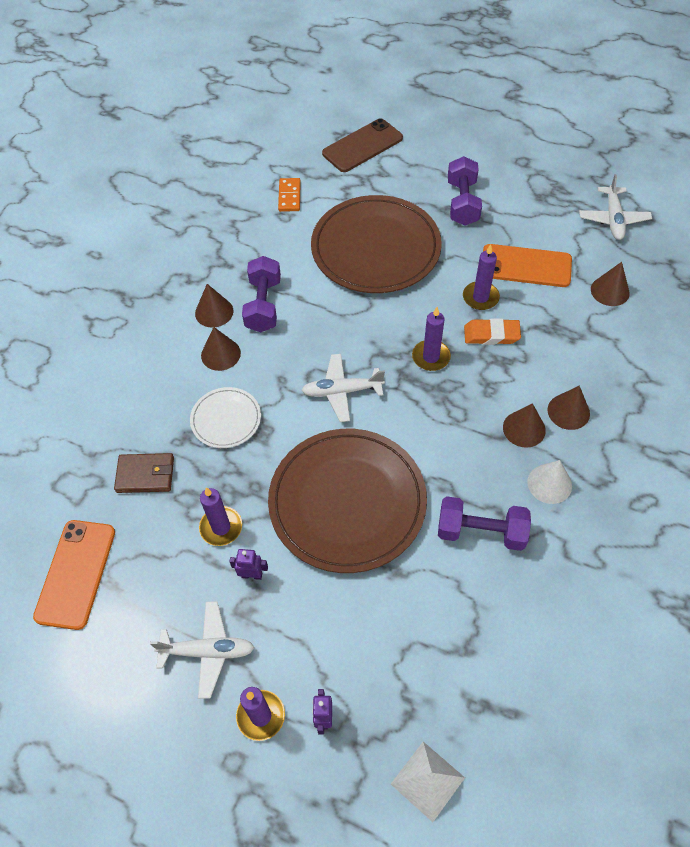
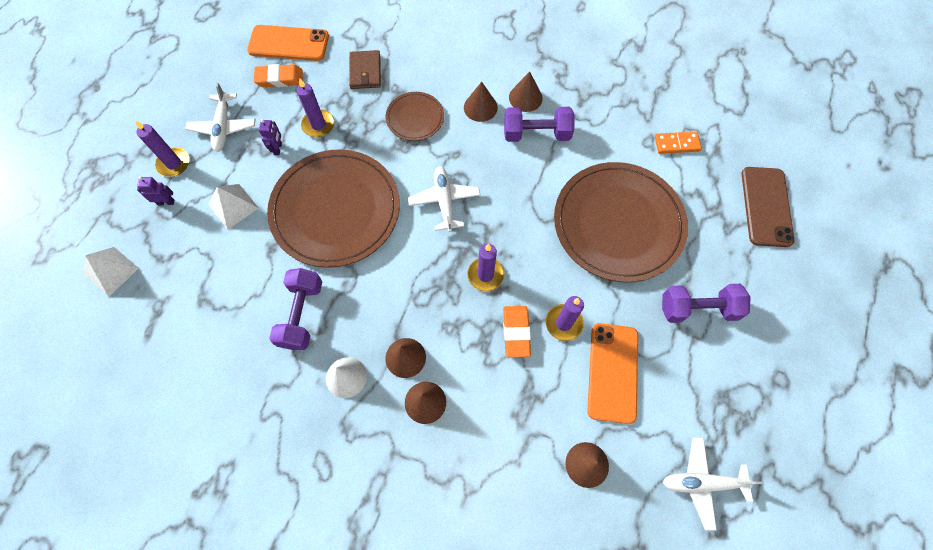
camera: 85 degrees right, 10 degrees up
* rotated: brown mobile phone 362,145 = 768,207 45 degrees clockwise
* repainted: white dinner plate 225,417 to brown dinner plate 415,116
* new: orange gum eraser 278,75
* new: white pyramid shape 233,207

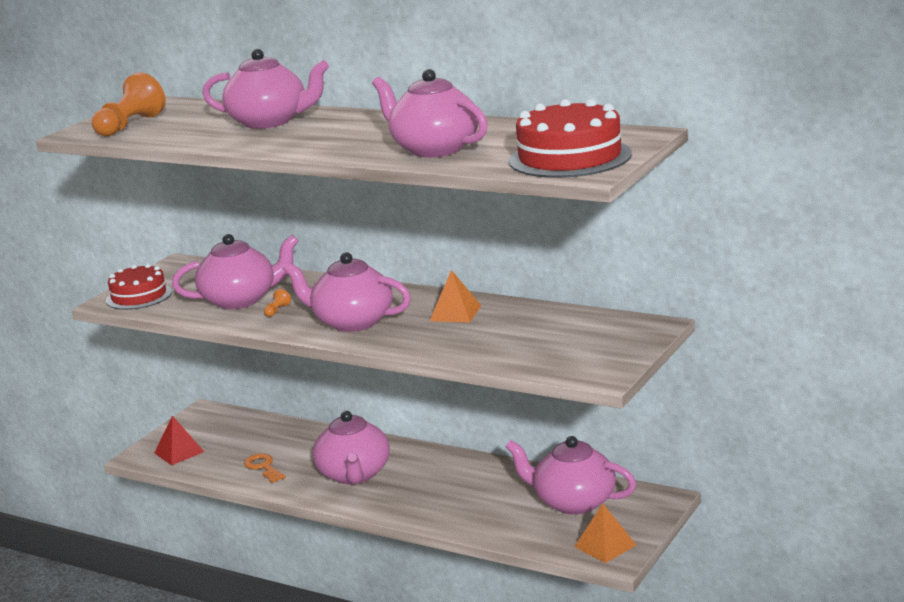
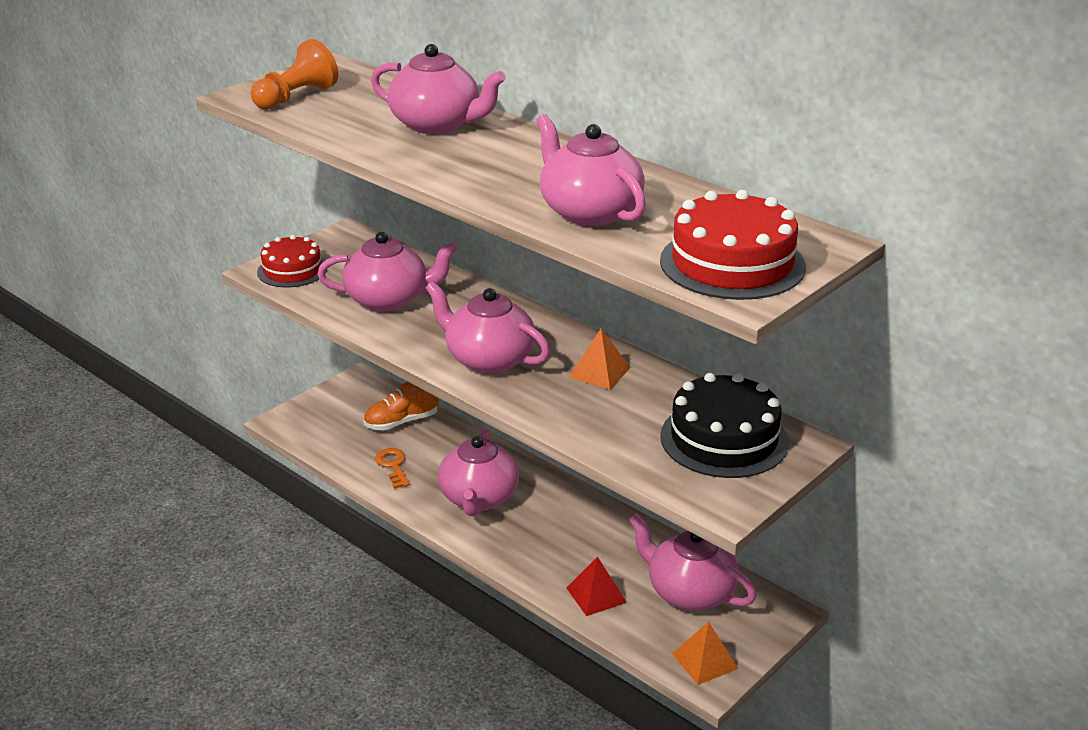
camera: 10 degrees right, 10 degrees up
* gone: orange game pawn 277,303
* shifted: red pyramid shape 179,440 to 596,586
* new: jet-black layer cake 724,425
* new: orange sneaker 401,405

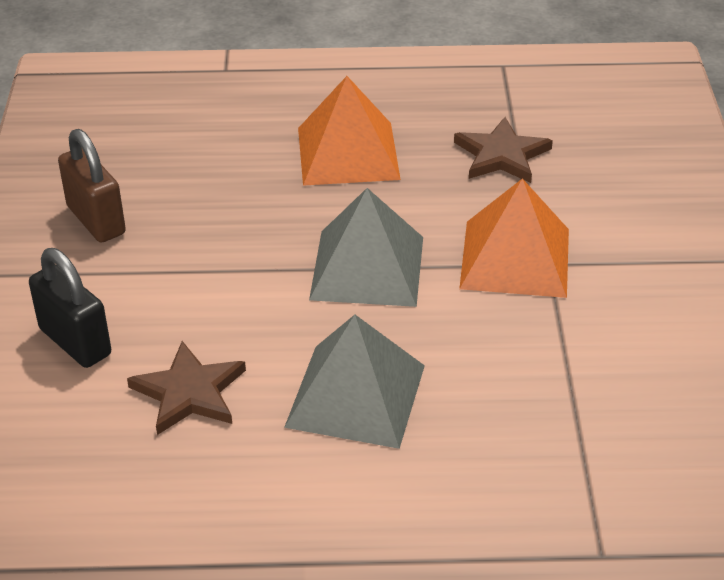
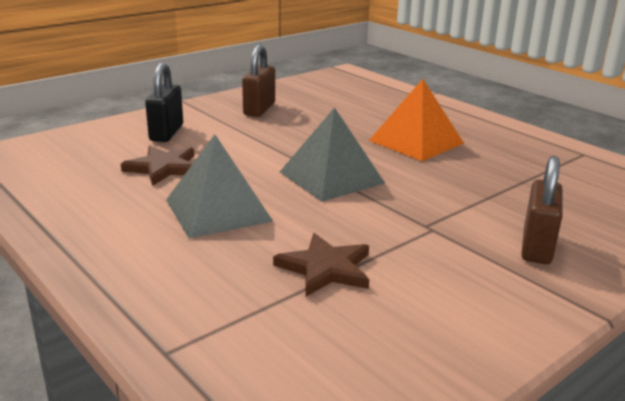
camera: 50 degrees right, 15 degrees down
* shifted: brown star shape 503,150 to 321,264
* gone: orange pyramid shape 514,238
* new: brown padlock 542,210

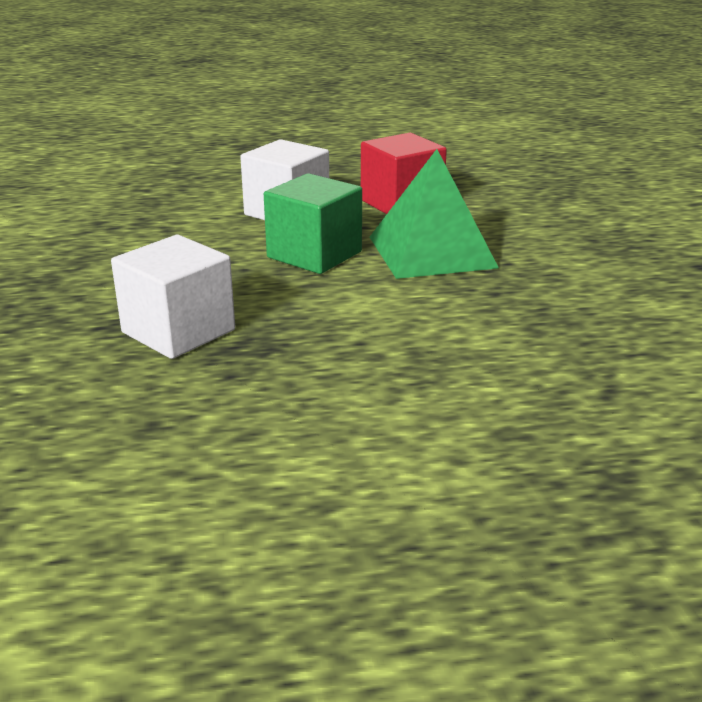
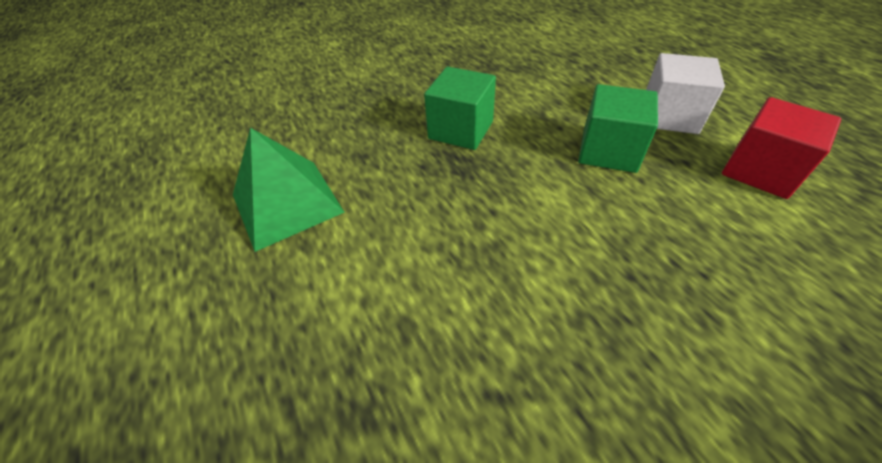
camera: 75 degrees right, 20 degrees up
* shifted: green pyramid shape 434,214 to 288,190
* repainted: white cube 173,297 to green cube 460,108

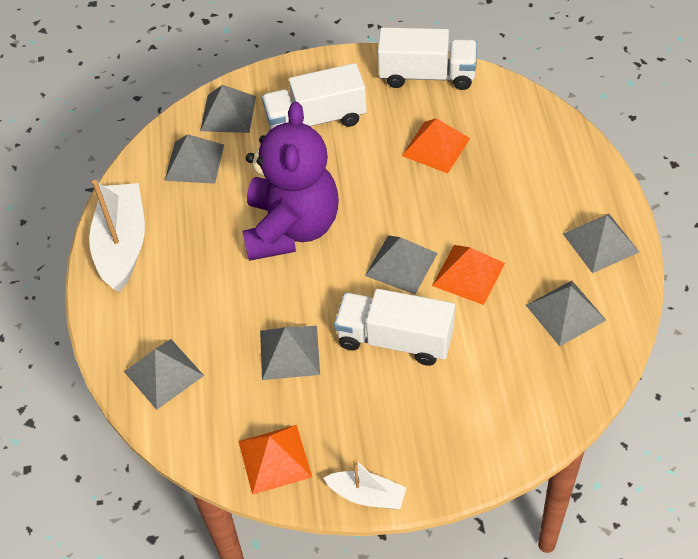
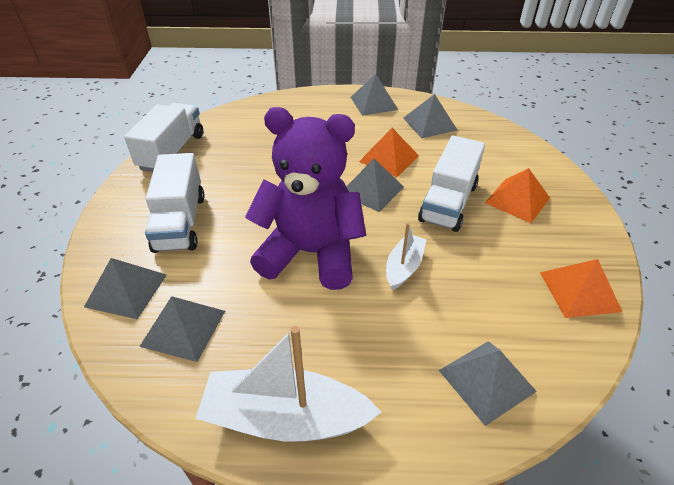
camera: 85 degrees left, 10 degrees down
* shifted: orange pyramid shape 436,145 to 517,195
* gone: grey pyramid shape 290,353
* shifted: white toy boat 365,484 to 406,256

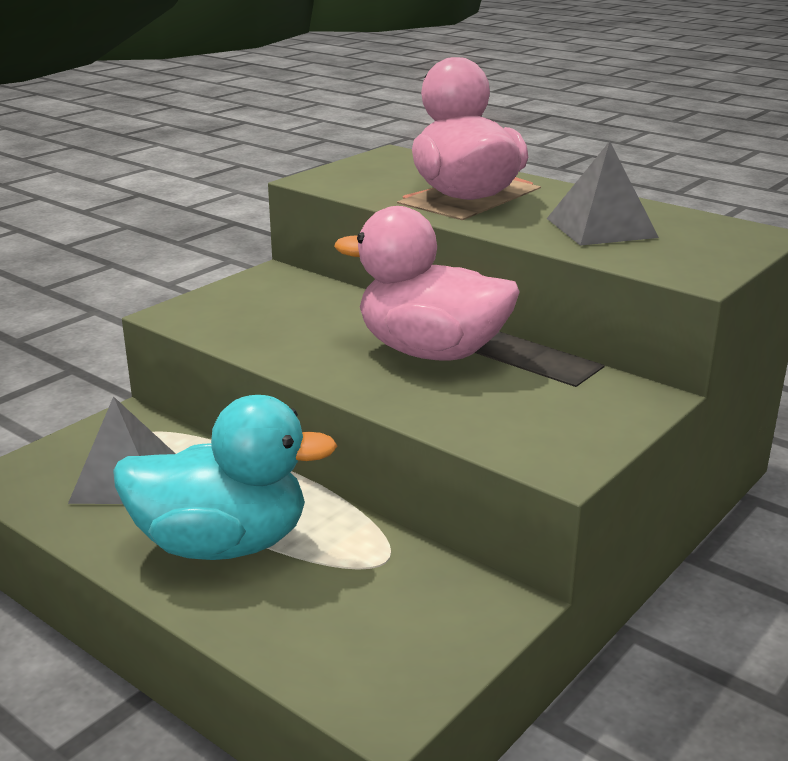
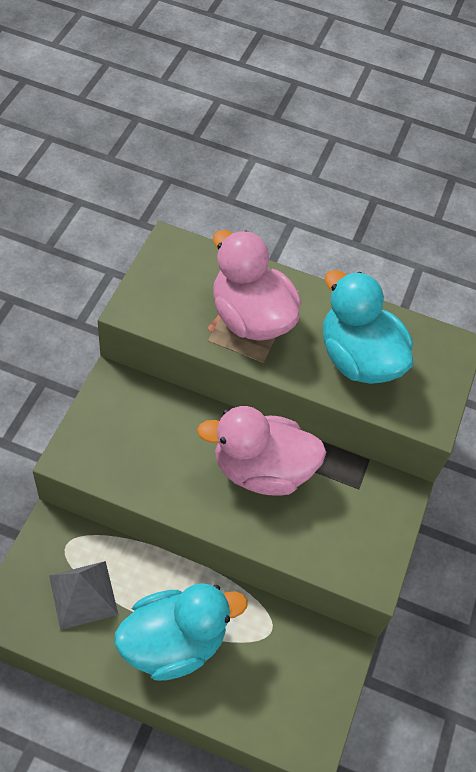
camera: 25 degrees left, 30 degrees up
* swapped: grey pyramid shape 603,193 to turquoise rubber duck 368,327

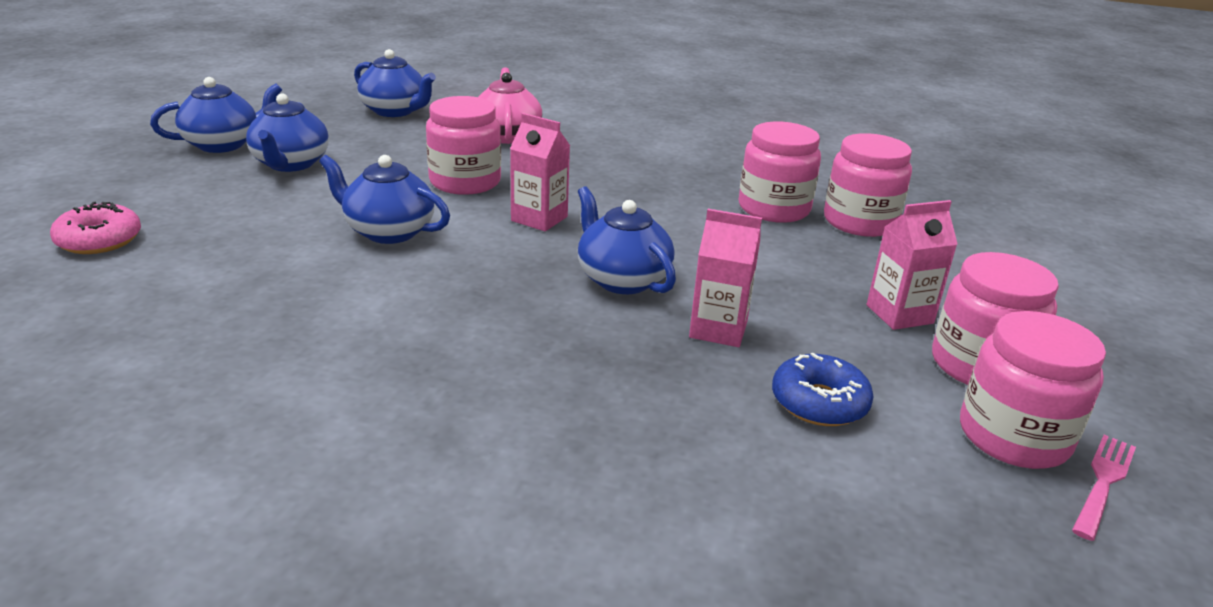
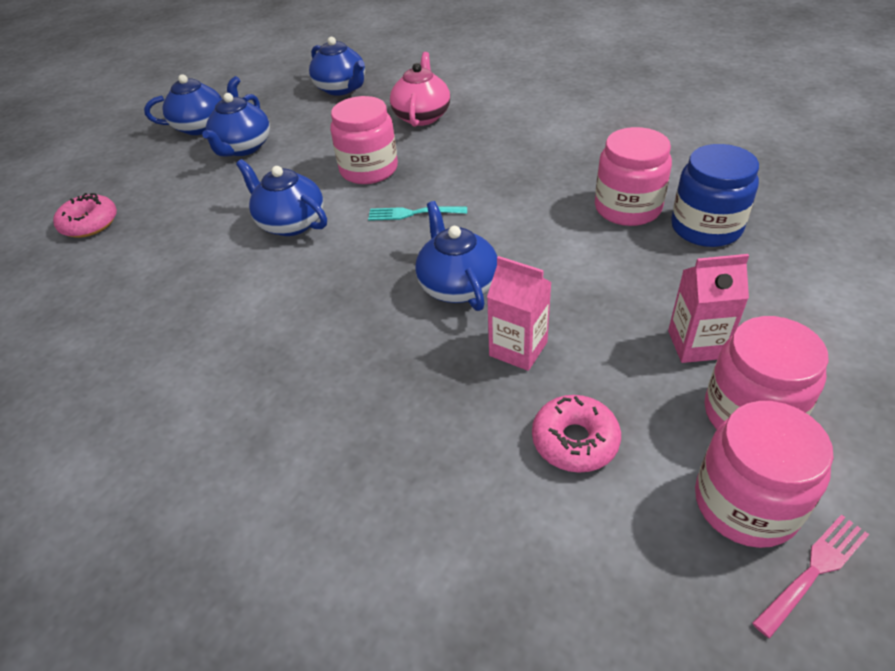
camera: 20 degrees right, 15 degrees up
* swapped: rose-pink milk carton 540,172 to turquoise dinner fork 417,213
* repainted: rose-pink preserve jar 868,185 to blue preserve jar 715,195
* repainted: blue donut 823,389 to rose-pink donut 576,434

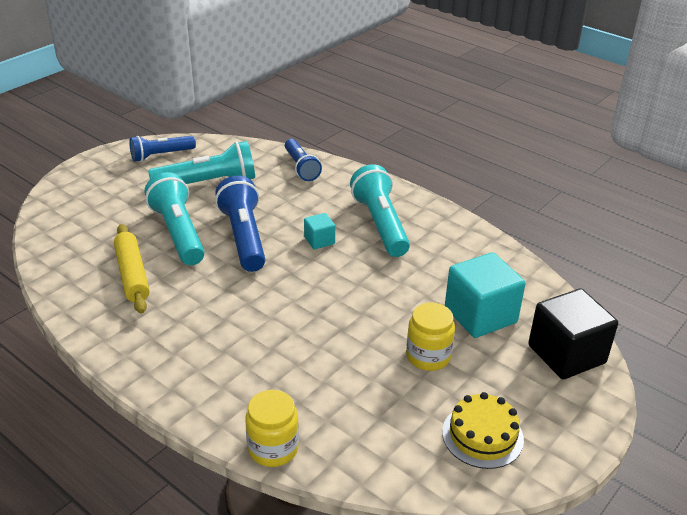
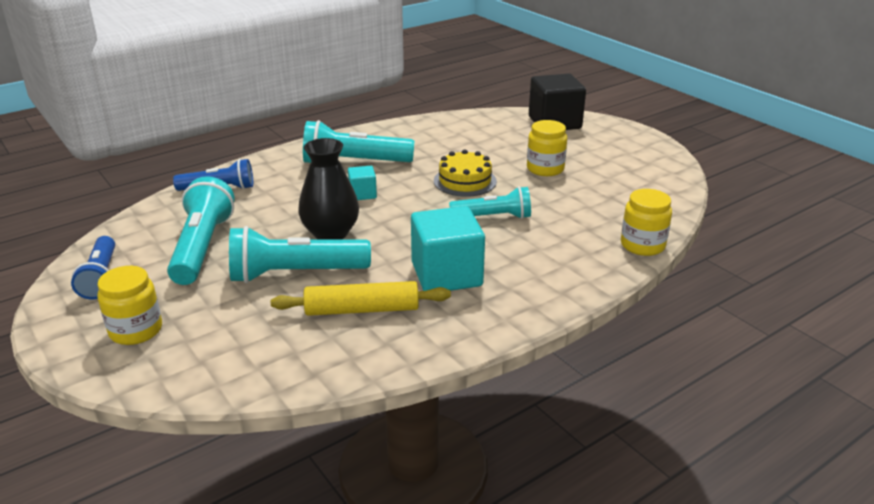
camera: 75 degrees left, 5 degrees down
* swapped: blue pocket torch 240,224 to jet-black tall vase 328,189
* shifted: turquoise cube 485,295 to 448,248
* shifted: bright yellow layer cake 483,430 to 465,173
* new: turquoise pocket torch 490,202
* new: bright yellow preserve jar 129,305

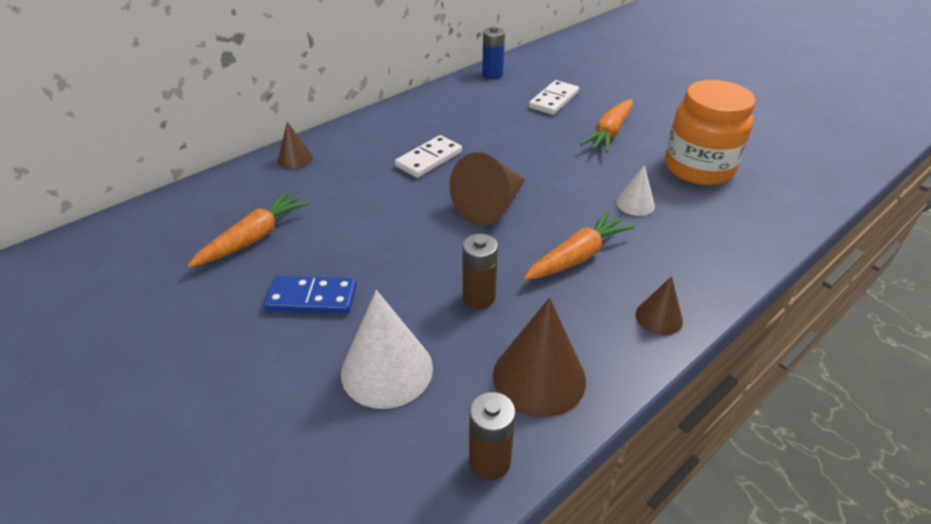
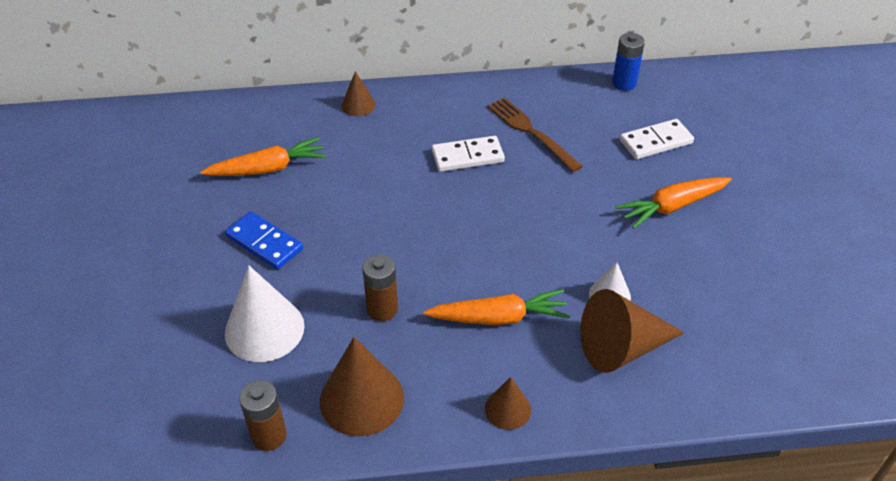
camera: 35 degrees right, 5 degrees up
* gone: orange preserve jar 710,132
* shifted: brown cone 487,189 to 632,331
* new: brown dinner fork 535,135

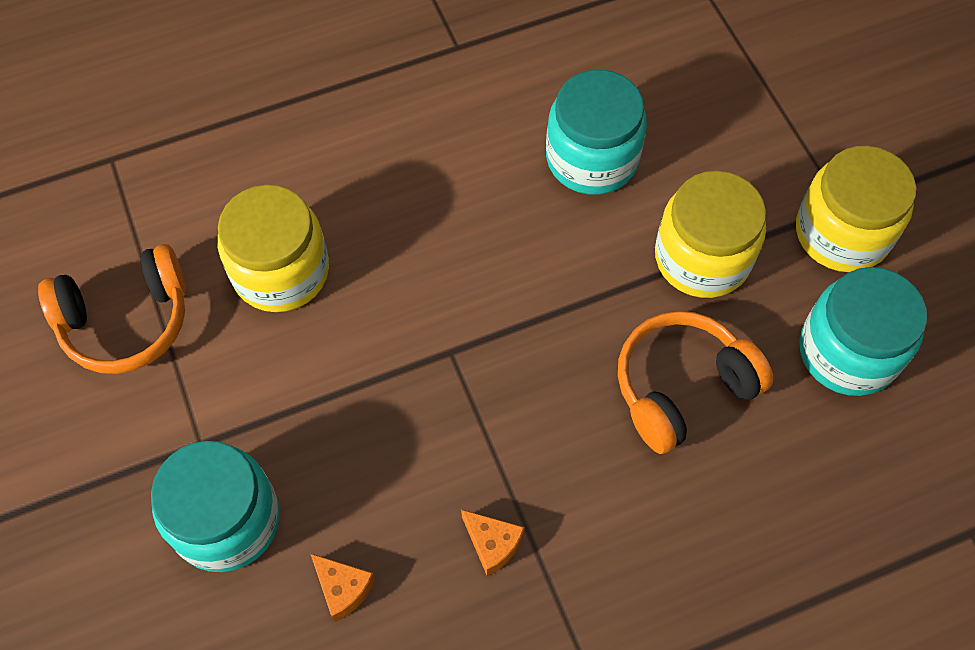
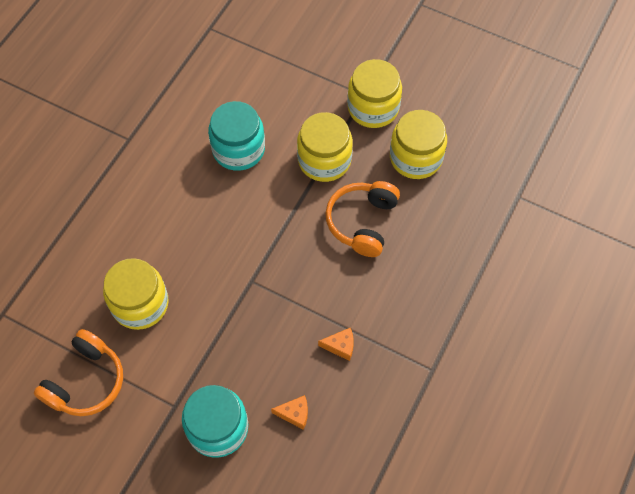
camera: 40 degrees left, 0 degrees up
* repainted: turquoise preserve jar 863,331 to bright yellow preserve jar 418,144

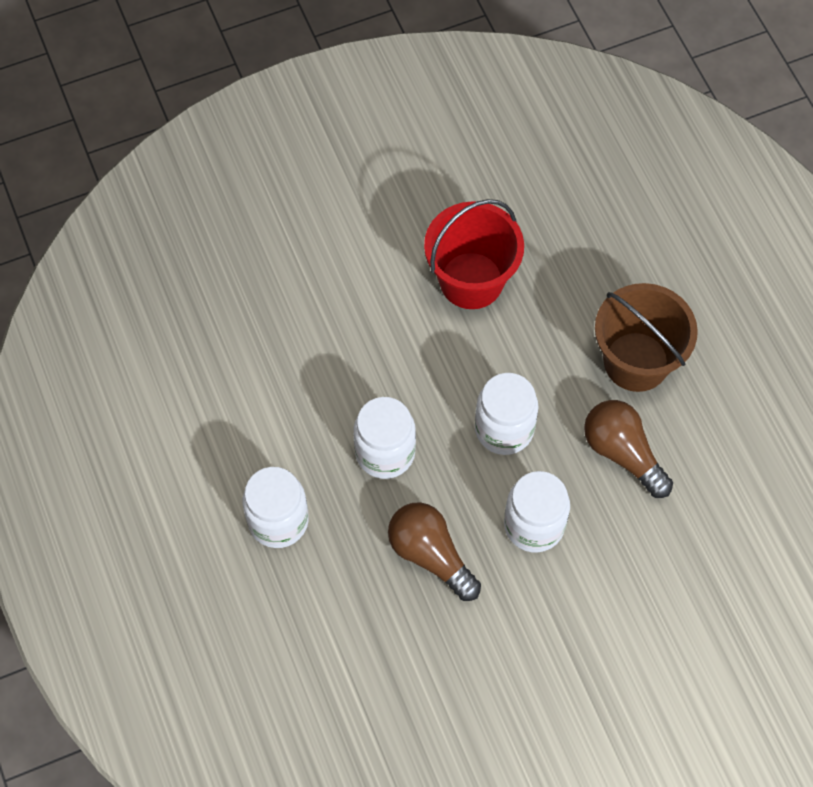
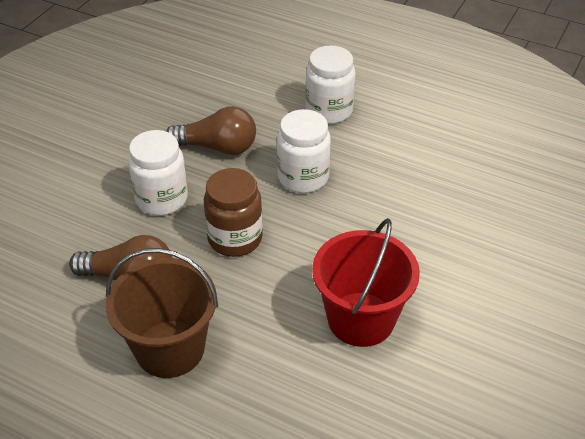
camera: 140 degrees right, 20 degrees down
* repainted: white preserve jar 507,414 to brown preserve jar 233,212

